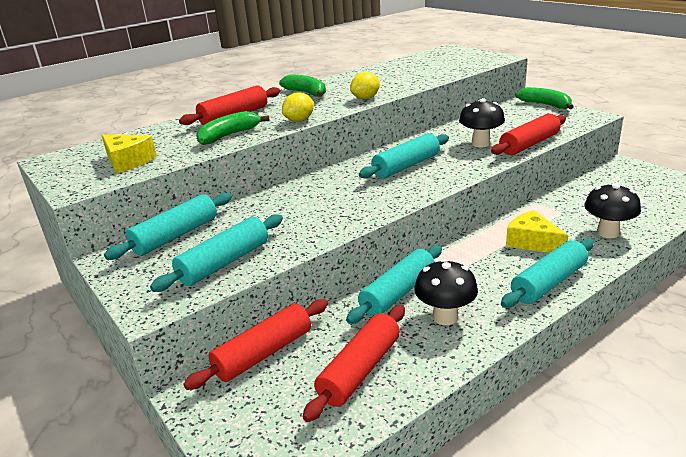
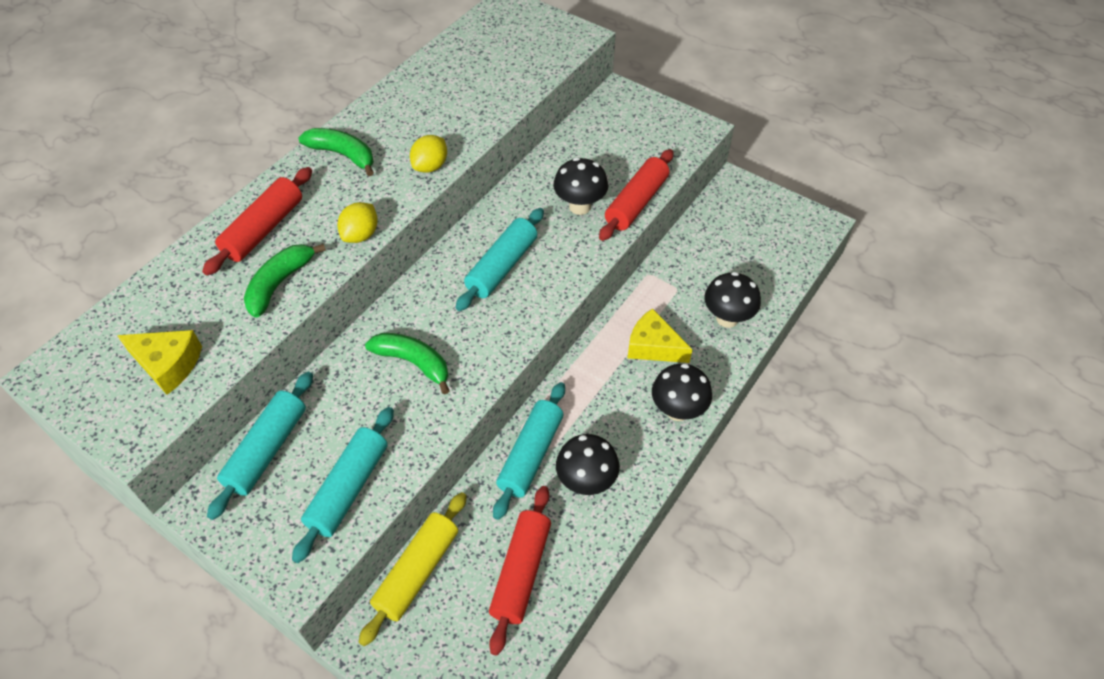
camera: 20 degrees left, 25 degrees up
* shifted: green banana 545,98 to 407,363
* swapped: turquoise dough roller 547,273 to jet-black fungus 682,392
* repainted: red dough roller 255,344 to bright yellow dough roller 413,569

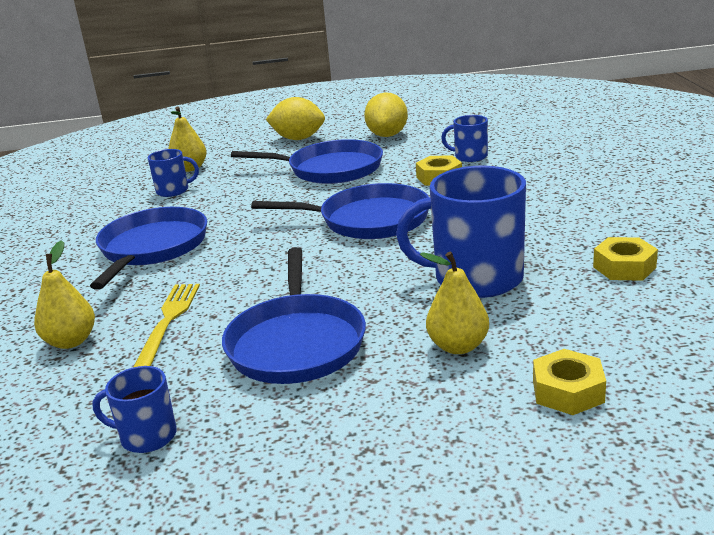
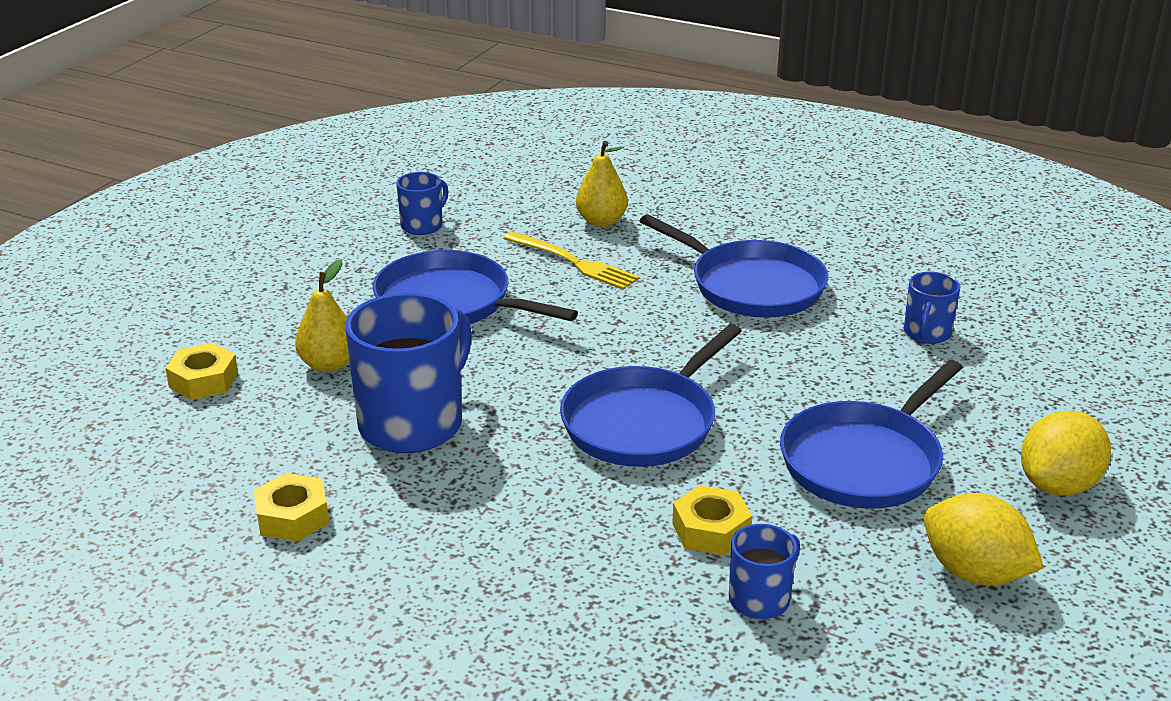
camera: 120 degrees right, 5 degrees up
* gone: bright yellow toy pear 187,139

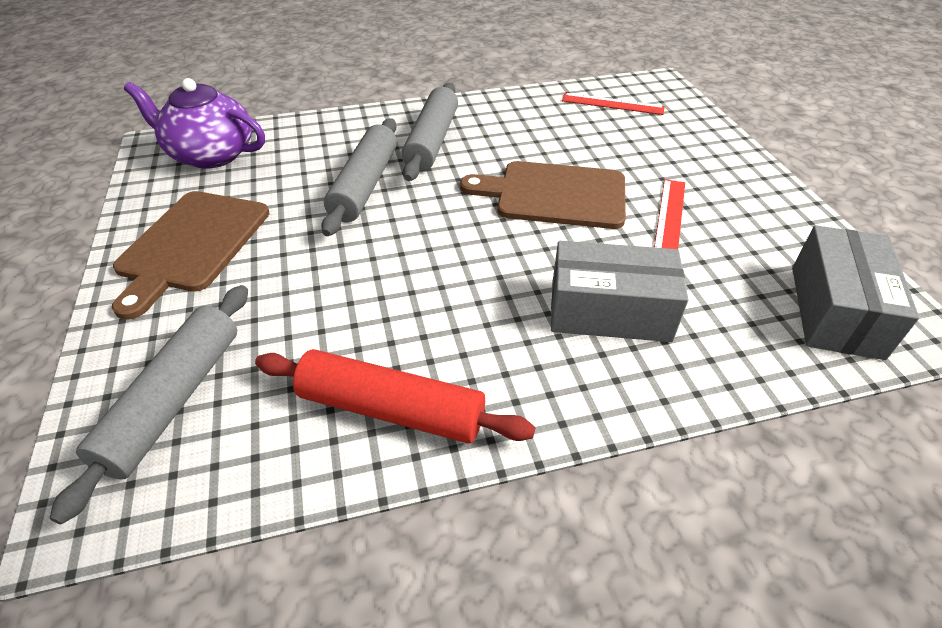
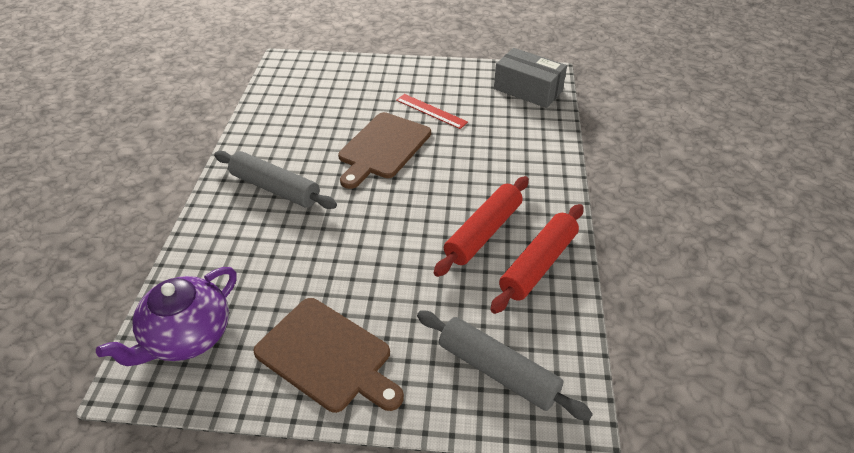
camera: 70 degrees left, 0 degrees up
* gone: red straightedge 613,104
* gone: grey dough roller 359,177
* gone: grey parcel 620,291
* new: red dough roller 481,226

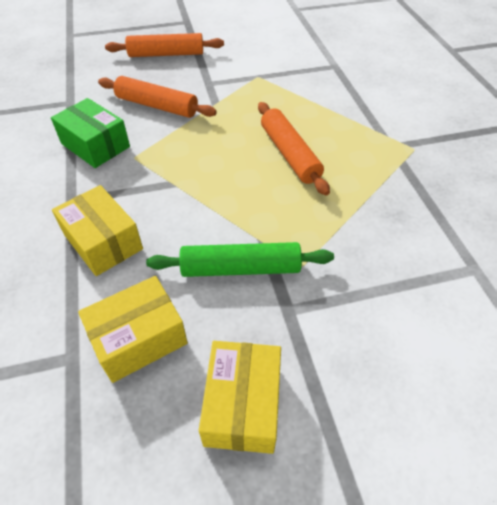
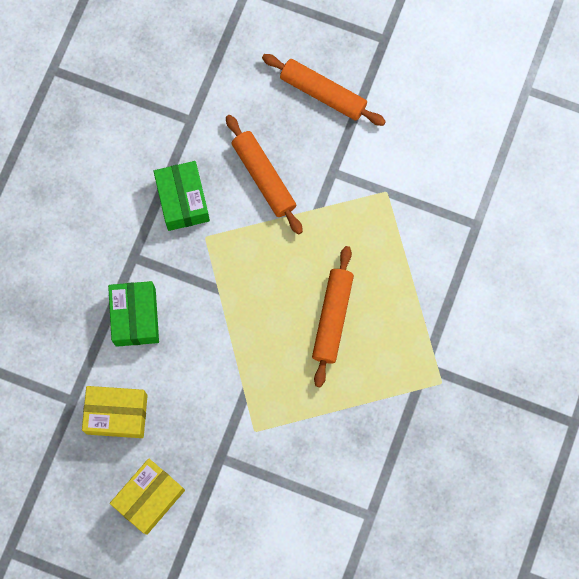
camera: 35 degrees right, 25 degrees up
* repainted: bright yellow parcel 97,230 to green parcel 133,314
* gone: green dough roller 240,259

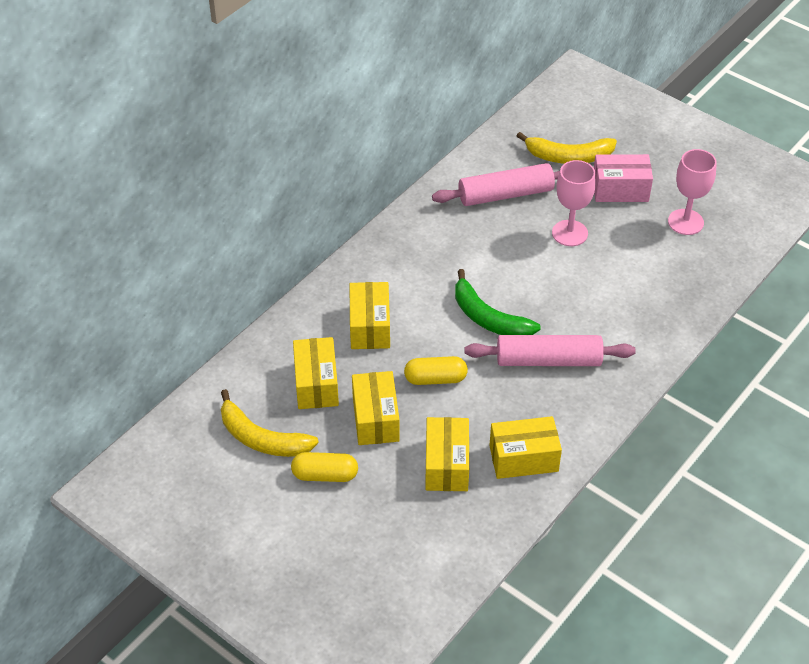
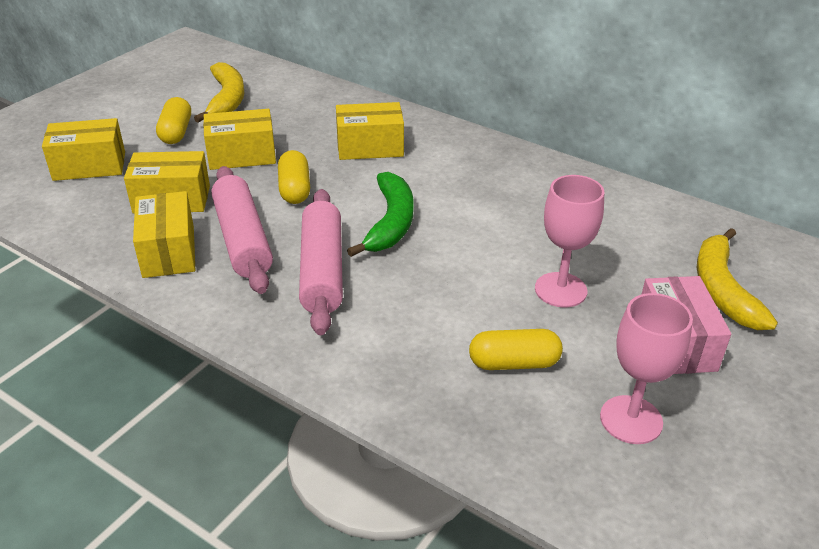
camera: 85 degrees right, 10 degrees down
* shifted: rose-pink dough roller 496,184 to 242,230
* rotated: green banana 498,302 = 380,214 150 degrees clockwise
* shifted: bright yellow parcel 316,373 to 83,149
* rotated: bright yellow banana 270,423 = 219,92 150 degrees clockwise
* new: bright yellow pill shape 516,349

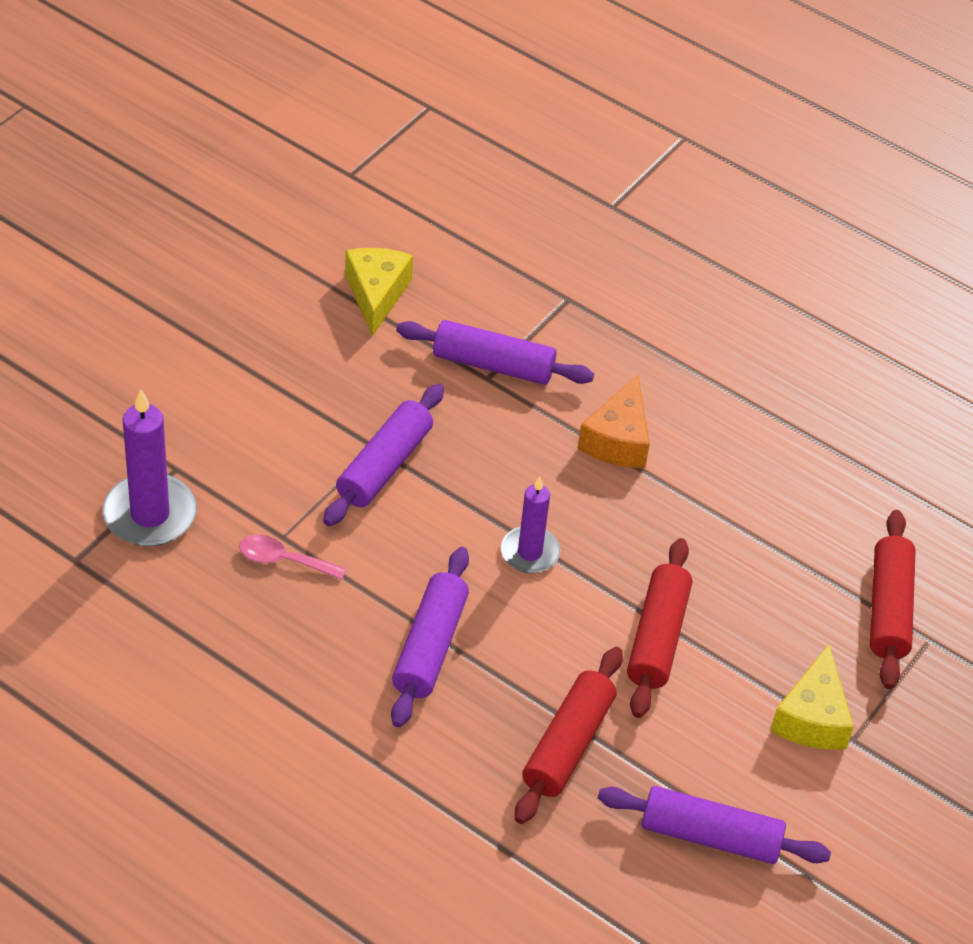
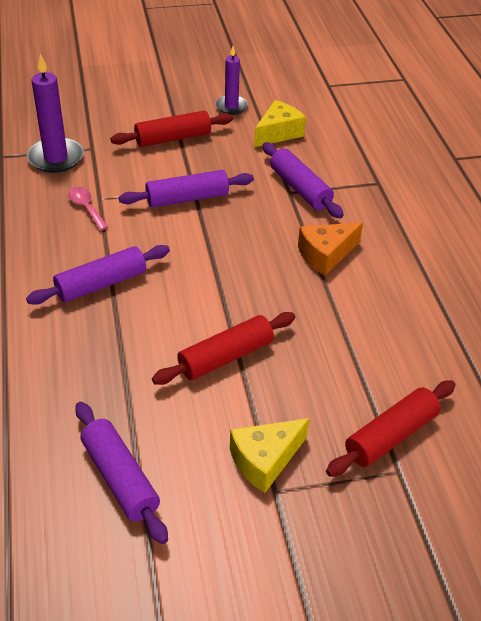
camera: 45 degrees right, 5 degrees down
* shifted: violet pillar candle 530,524 to 231,80
* shifted: red dough roller 569,735 to 171,129

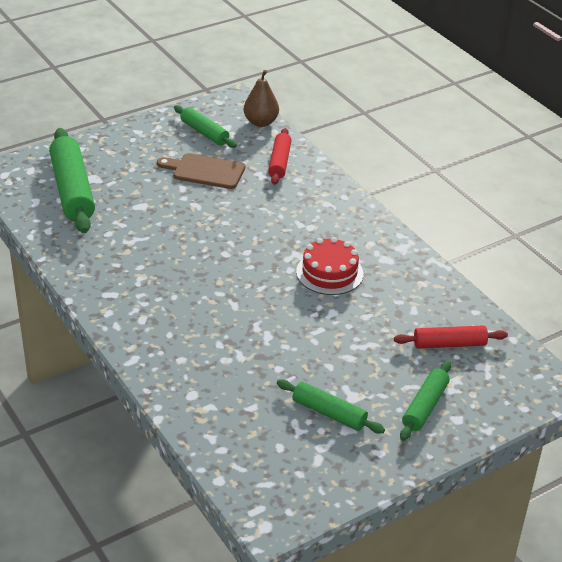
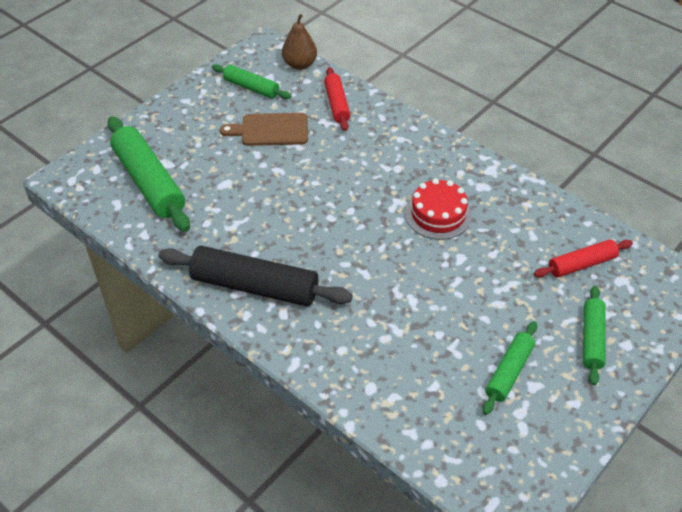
camera: 15 degrees left, 10 degrees up
* rotated: green dough roller 331,406 = 510,368 75 degrees counterclockwise
* new: jet-black dough roller 255,276

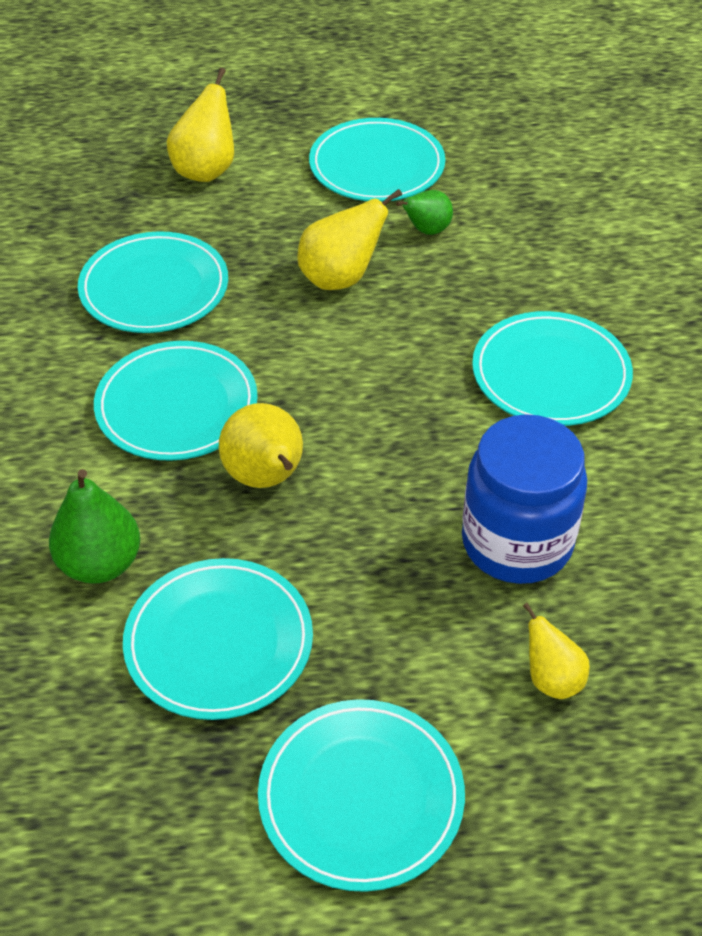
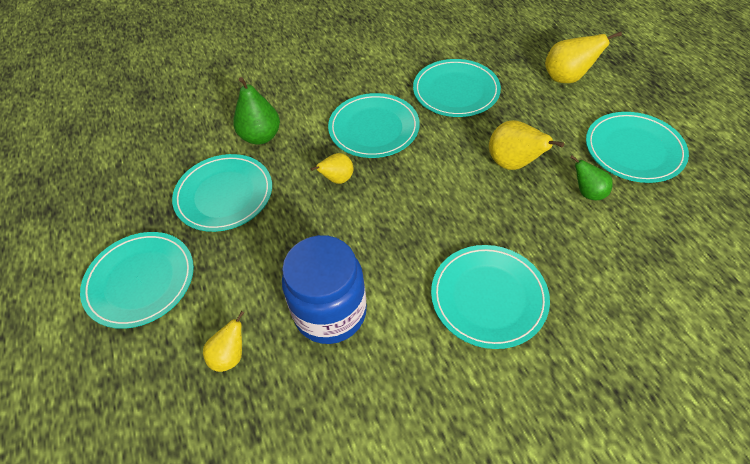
camera: 75 degrees right, 5 degrees up
* scaled: bright yellow toy pear 261,445 = 332,168 x0.63

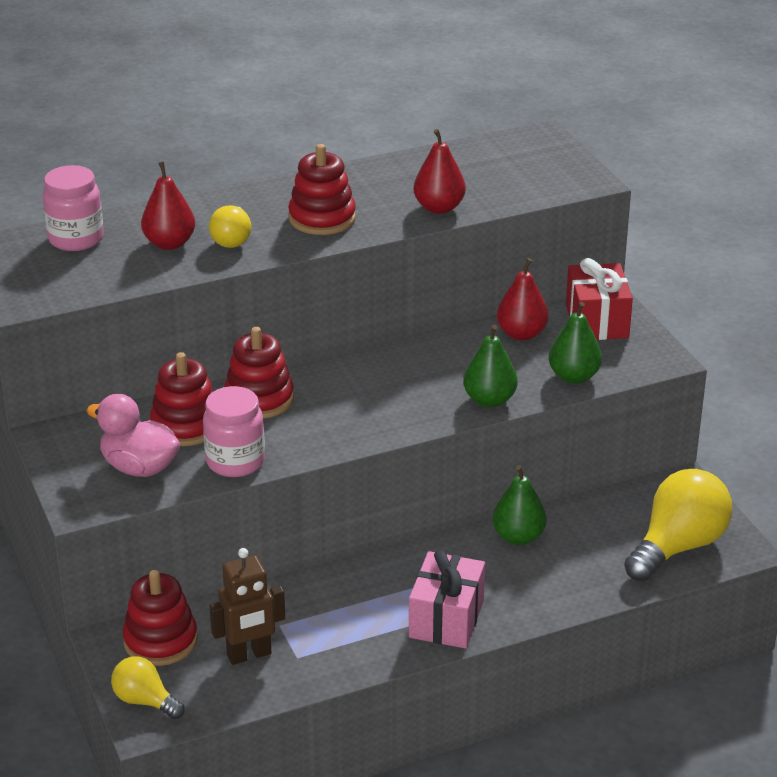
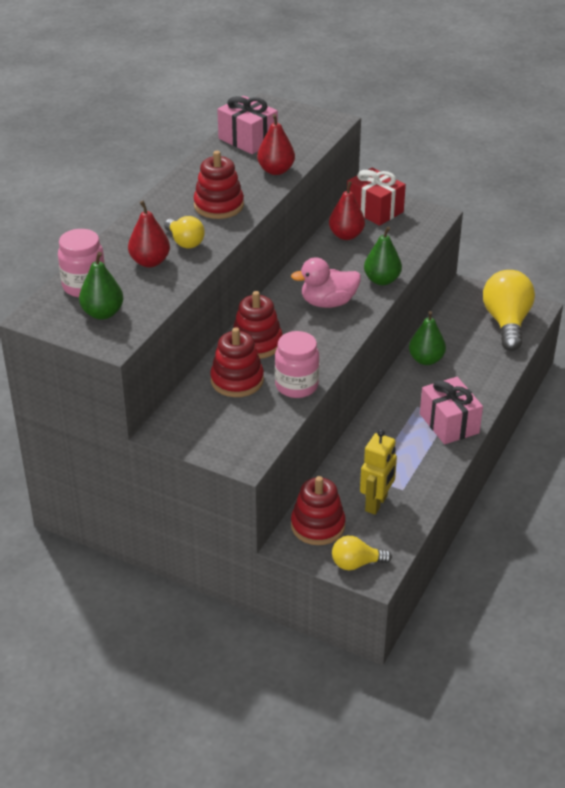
camera: 40 degrees left, 5 degrees up
* shifted: green toy pear 575,343 to 101,286
* shifted: rose-pink rubber duck 133,435 to 326,282
* repainted: brown robot figure 247,606 to bright yellow robot figure 378,472
* new: rose-pink wrapped gift 247,125

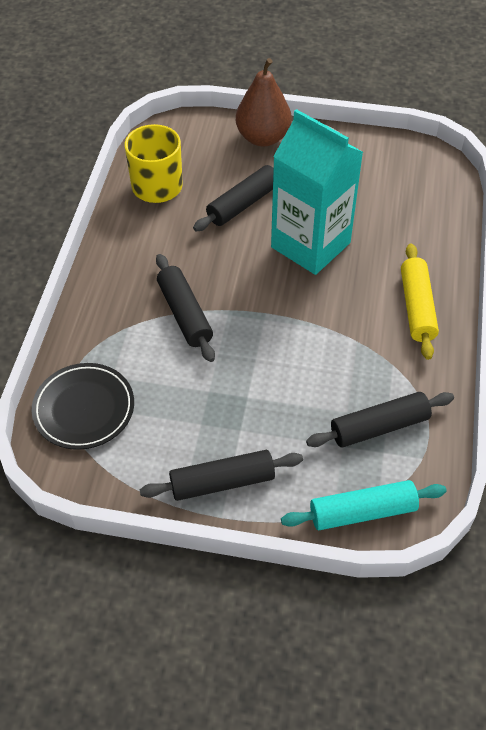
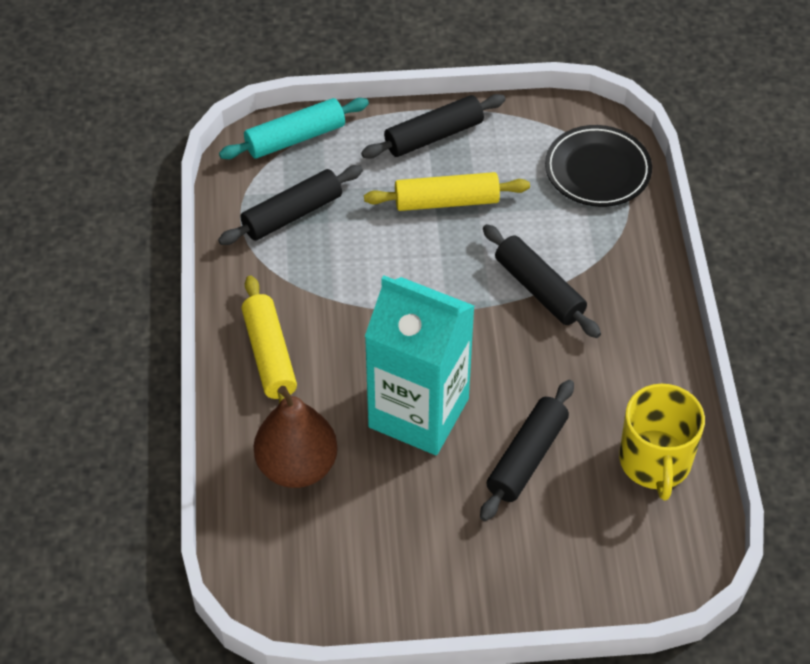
camera: 165 degrees right, 0 degrees up
* shifted: brown toy pear 264,102 to 296,437
* new: bright yellow dough roller 447,191

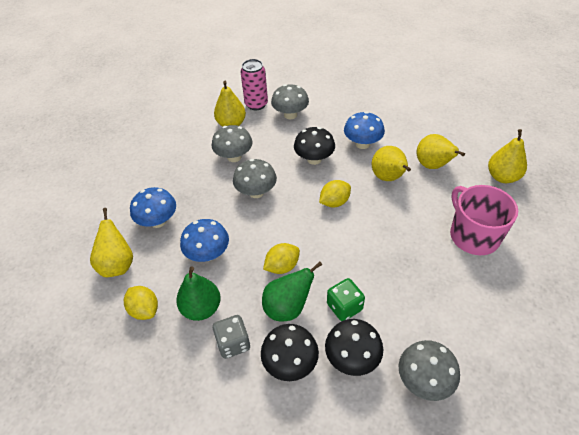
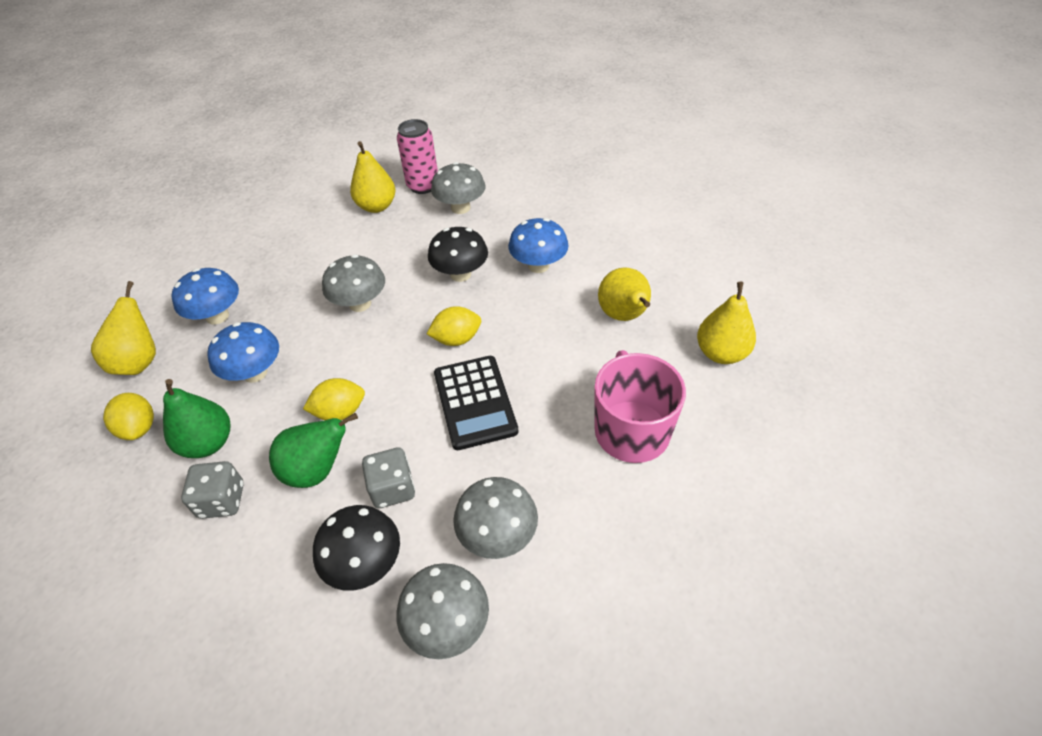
camera: 15 degrees right, 0 degrees up
* shifted: grey fungus 232,143 to 495,518
* gone: bright yellow toy pear 391,163
* repainted: green die 346,299 to grey die 388,478
* gone: jet-black fungus 290,352
* new: jet-black calculator 476,403

